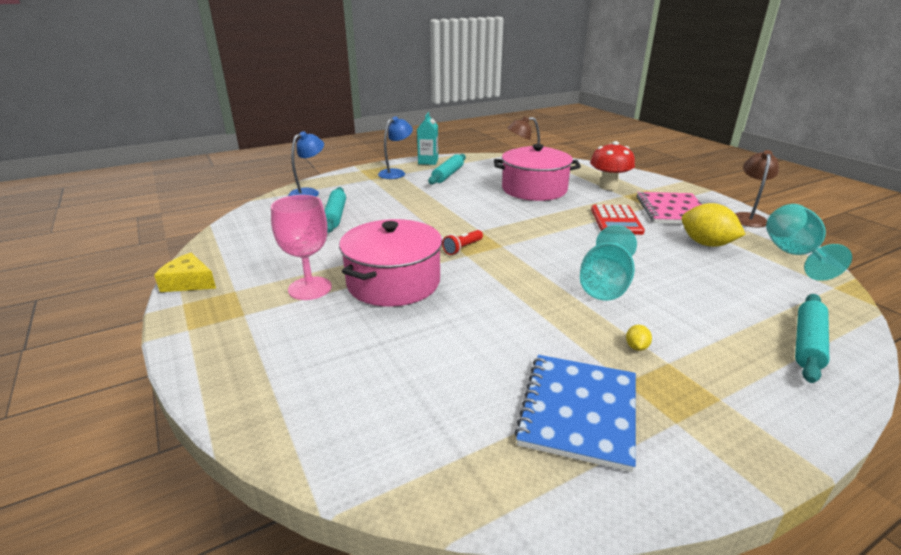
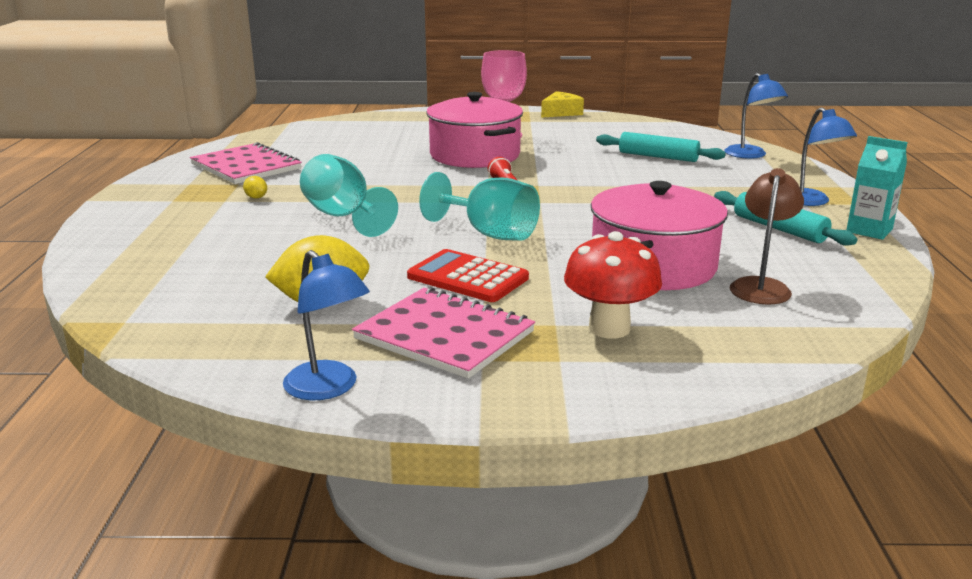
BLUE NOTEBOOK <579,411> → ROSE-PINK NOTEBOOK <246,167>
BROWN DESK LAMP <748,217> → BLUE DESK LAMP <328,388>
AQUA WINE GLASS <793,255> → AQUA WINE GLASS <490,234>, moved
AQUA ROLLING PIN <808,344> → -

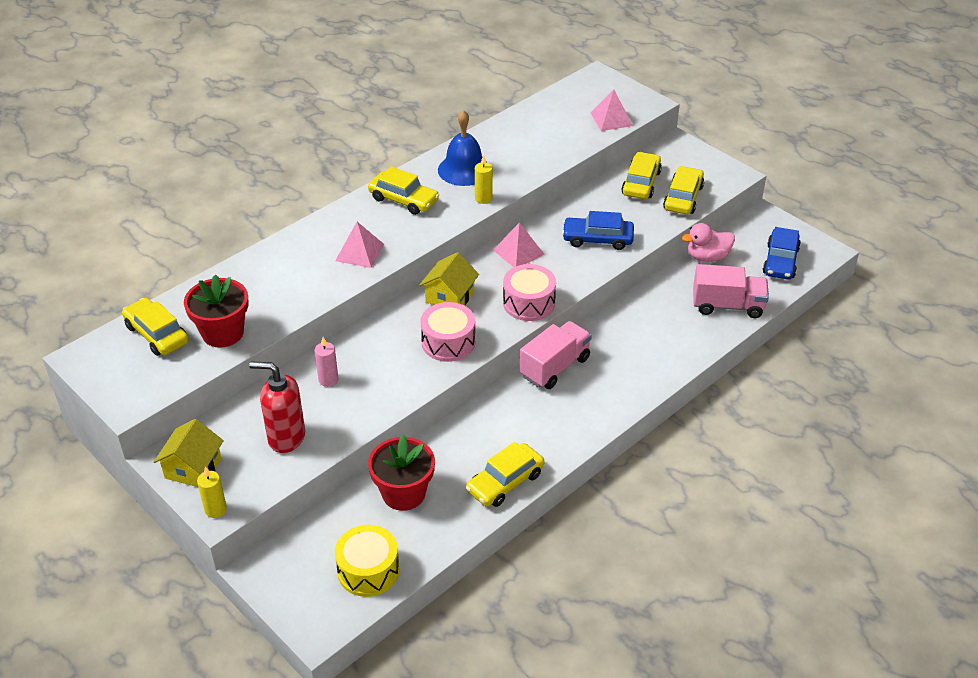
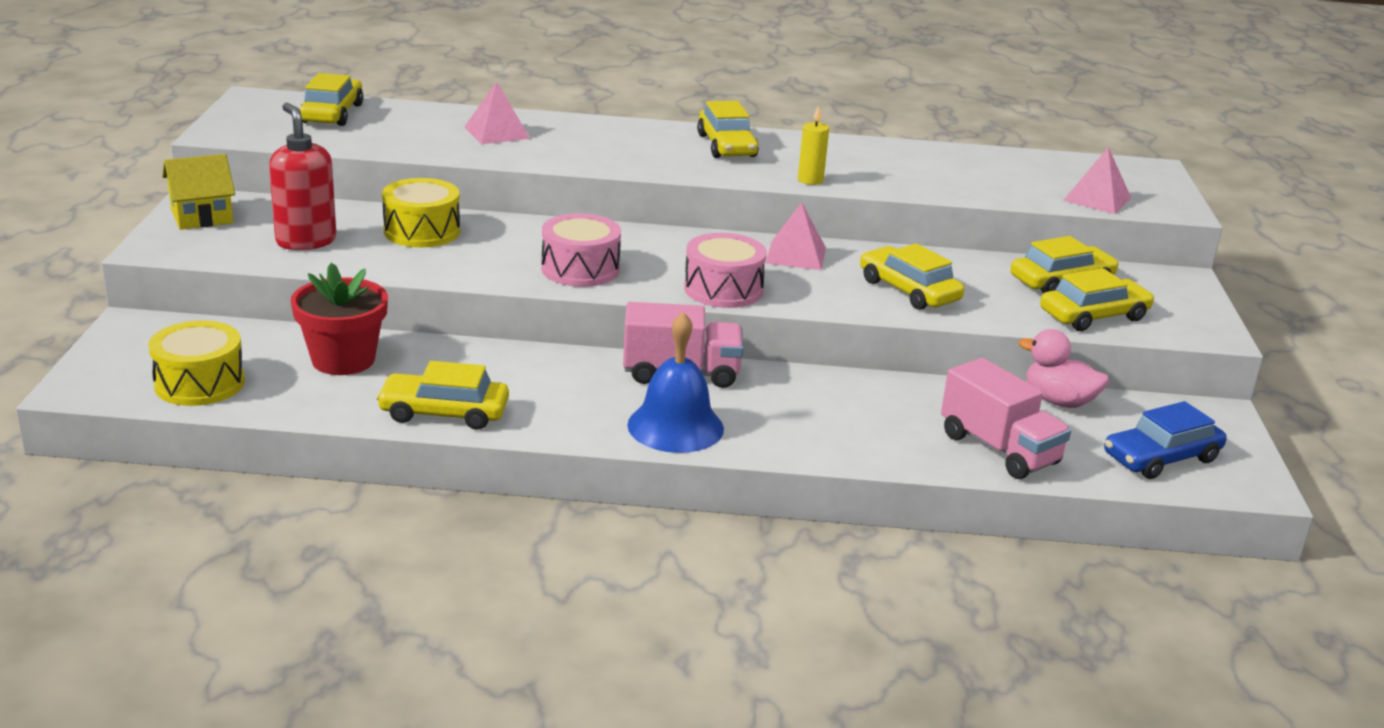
SCARLET POTTED PLANT <223,333> → -
YELLOW CANDLE <215,509> → -
ROSE-PINK CANDLE <328,380> → YELLOW SNARE DRUM <422,231>
ROSE-PINK PYRAMID SHAPE <359,252> → ROSE-PINK PYRAMID SHAPE <496,132>, moved
YELLOW HOUSE <450,297> → -
BLUE HAND BELL <464,169> → BLUE HAND BELL <675,426>, moved
BLUE CAR <597,239> → YELLOW CAR <908,290>

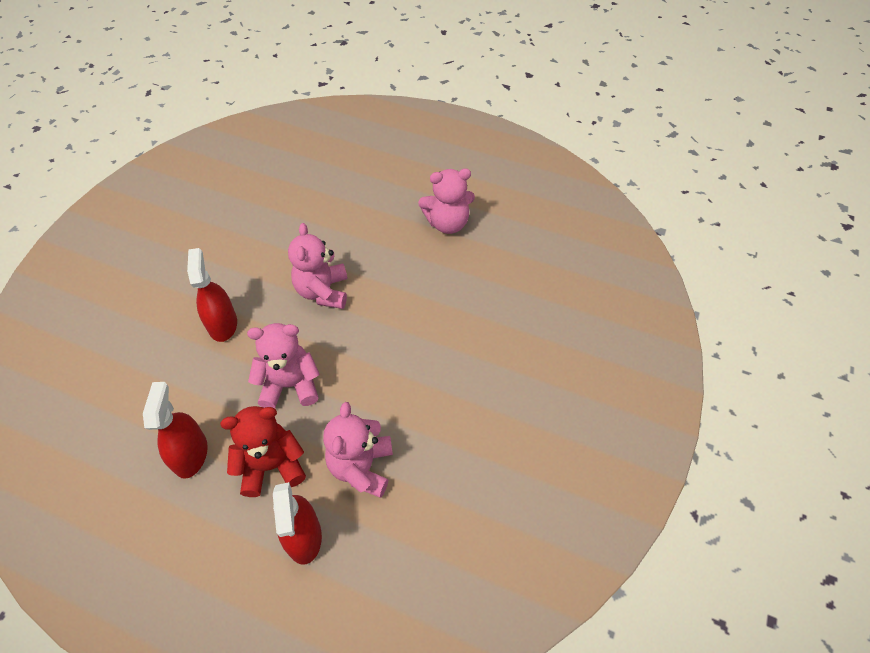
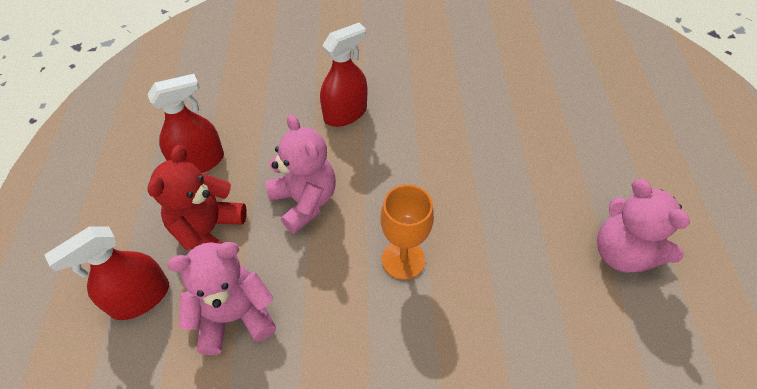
SCARLET TEDDY BEAR <272,466> → SCARLET TEDDY BEAR <208,231>, 120 degrees counterclockwise
ROSE-PINK TEDDY BEAR <323,292> → -
- → BRIGHT ORANGE WINE GLASS <403,259>

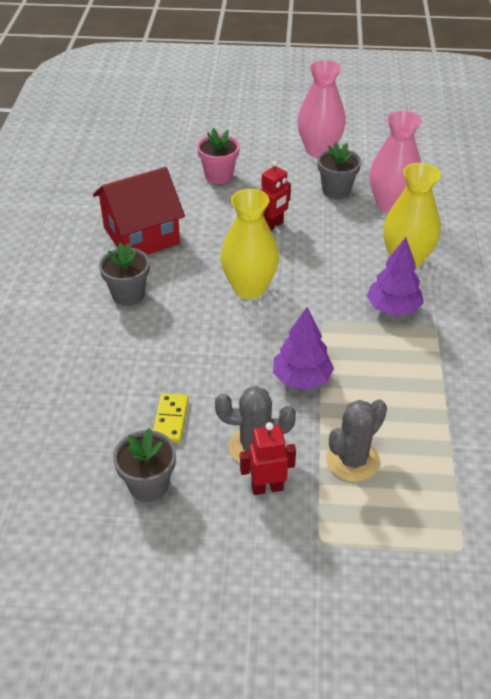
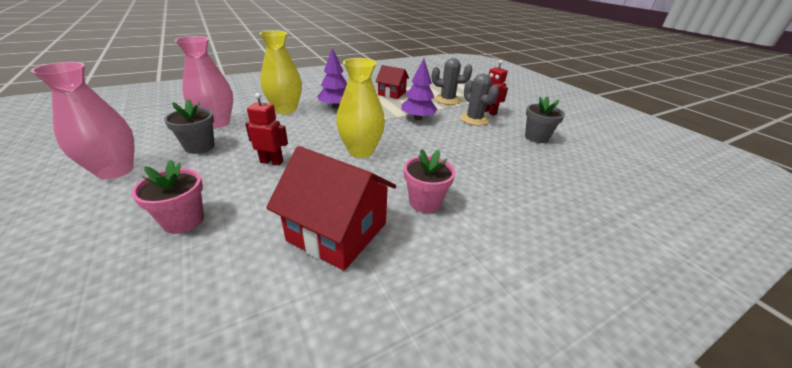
GRAY POTTED PLANT <128,294> → ROSE-PINK POTTED PLANT <425,202>
YELLOW DOMINO <170,419> → -
- → SCARLET HOUSE <392,93>

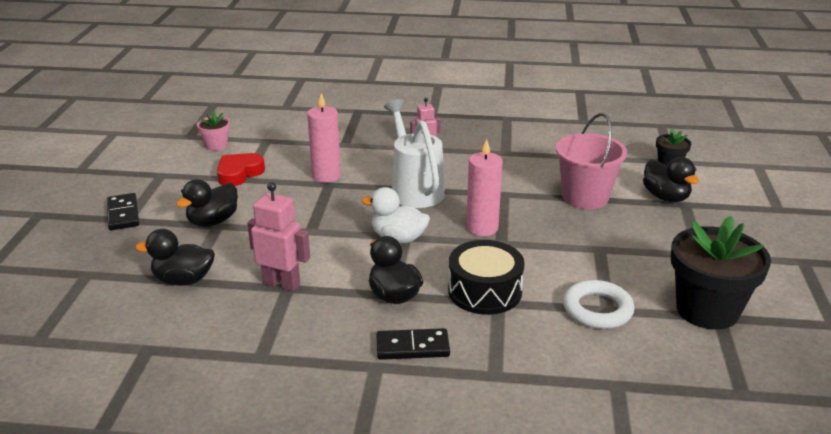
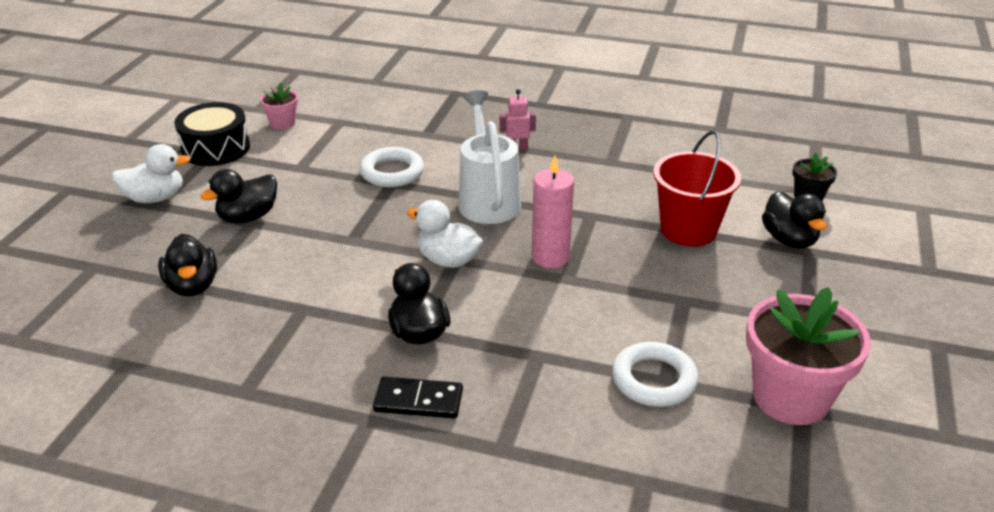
BLACK DOMINO <123,214> → WHITE DUCK <155,198>
BLACK DUCK <183,280> → BLACK DUCK <193,286>, 120 degrees counterclockwise
SCARLET HEART SHAPE <239,173> → -
ROSE-PINK ROBOT FIGURE <282,284> → -
ROSE-PINK CANDLE <326,176> → WHITE TORUS <392,172>
BLACK SNARE DRUM <484,291> → BLACK SNARE DRUM <215,148>, moved
ROSE-PINK SAND BUCKET <585,197> → SCARLET SAND BUCKET <688,230>
BLACK POTTED PLANT <707,310> → ROSE-PINK POTTED PLANT <790,397>

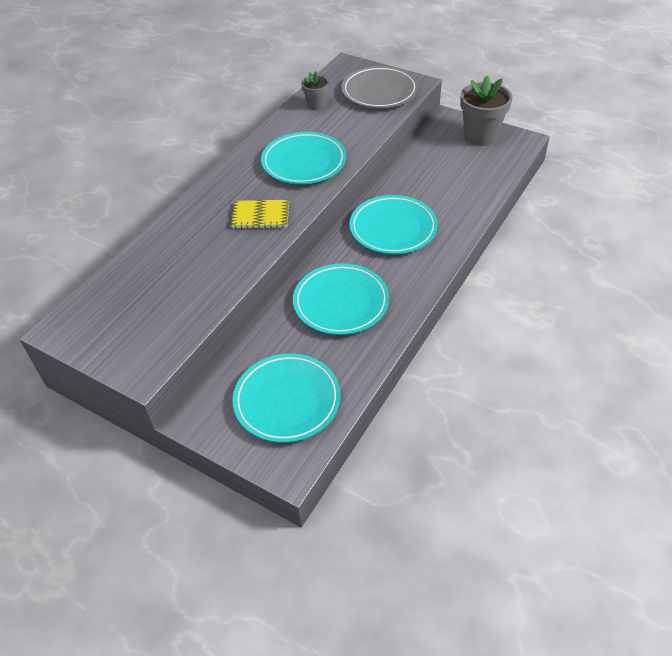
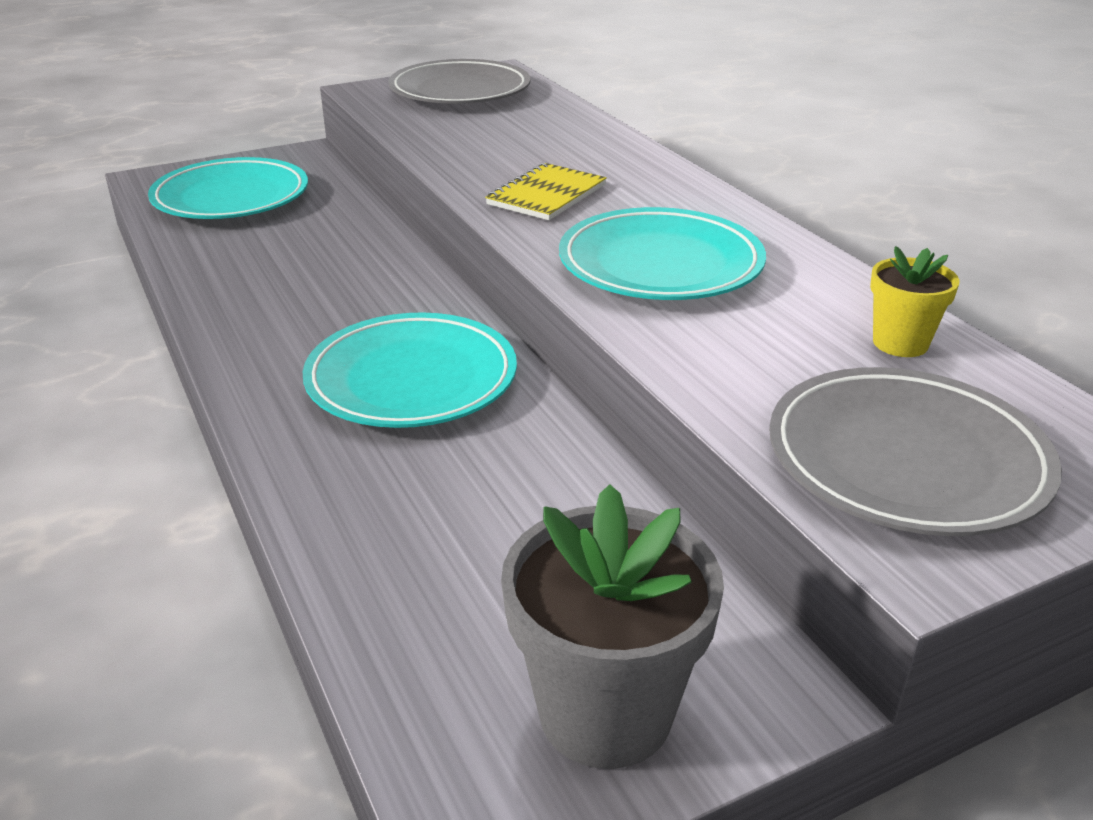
AQUA FLAT DISH <341,303> → -
GRAY POTTED PLANT <316,105> → YELLOW POTTED PLANT <900,343>
- → GRAY FLAT DISH <460,91>

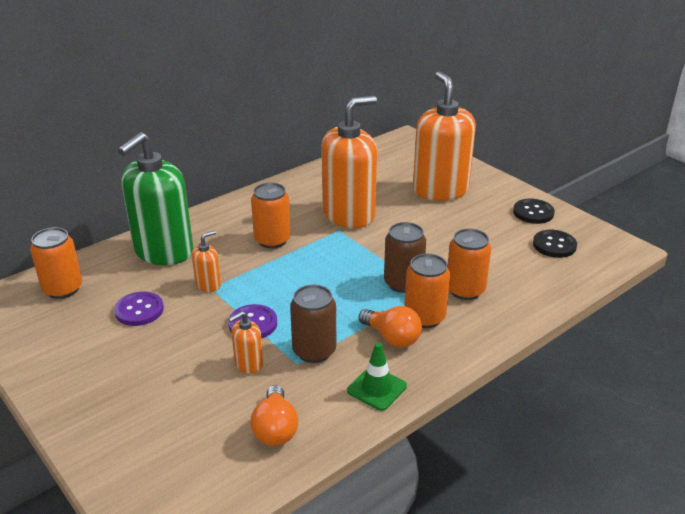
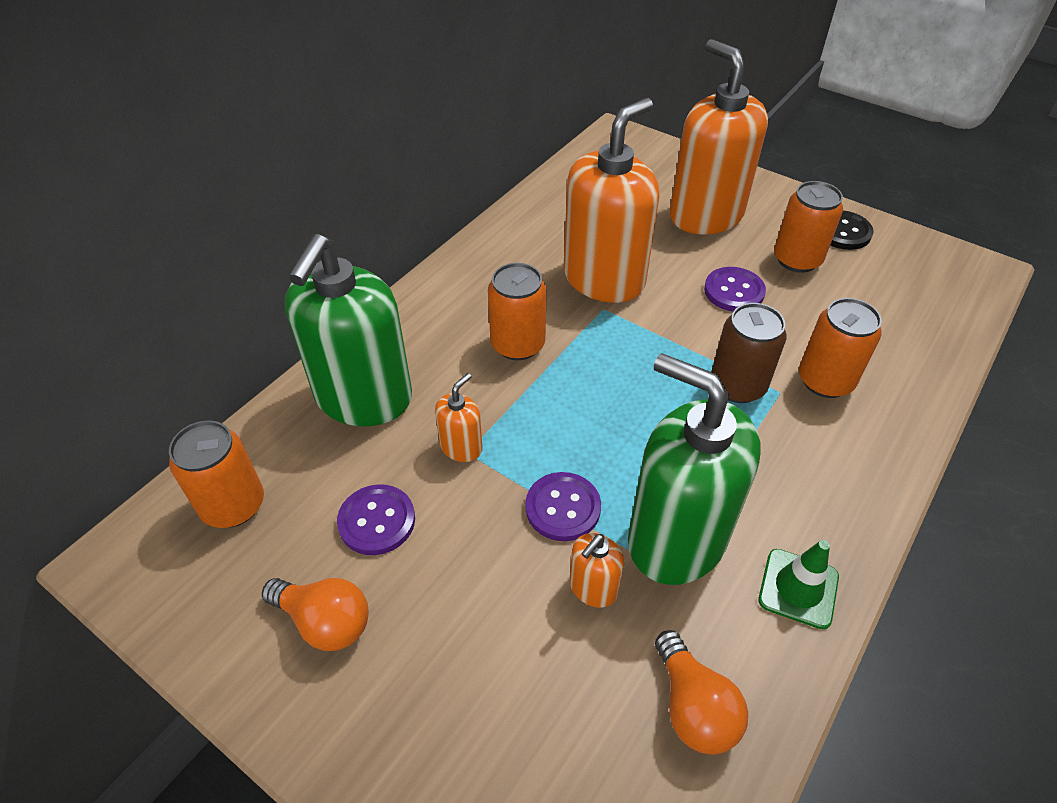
BROWN CAN <314,351> → LEAF-GREEN PUMP BOTTLE <676,539>
BRIGHT ORANGE LIGHT BULB <392,338> → BRIGHT ORANGE LIGHT BULB <325,621>, moved
BRIGHT ORANGE CAN <424,317> → BRIGHT ORANGE CAN <797,259>, moved
BLACK SEWING BUTTON <554,245> → -
- → VIOLET SEWING BUTTON <734,291>

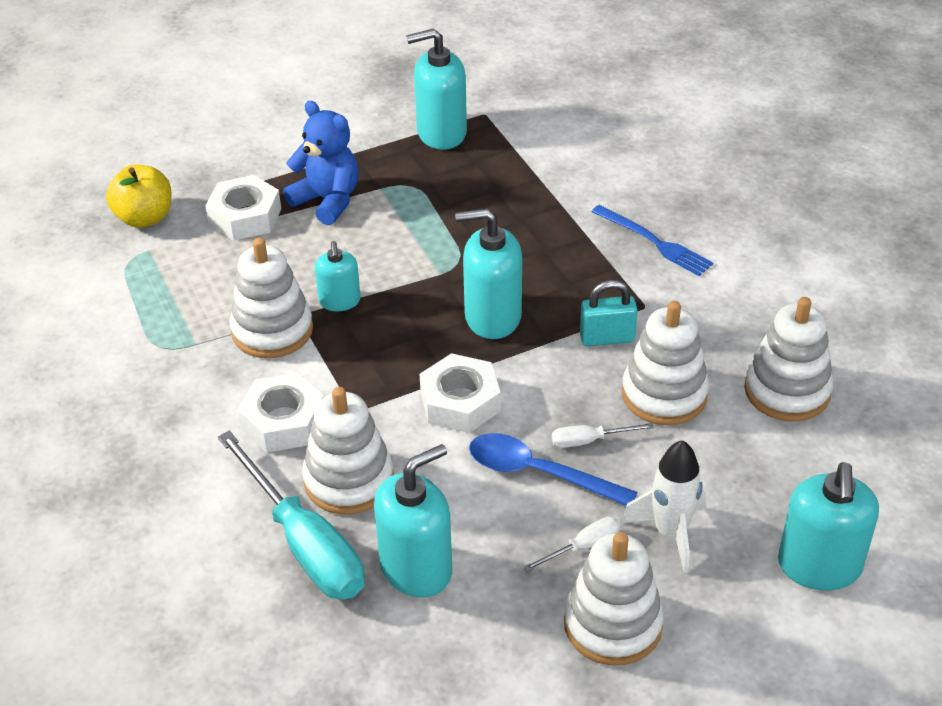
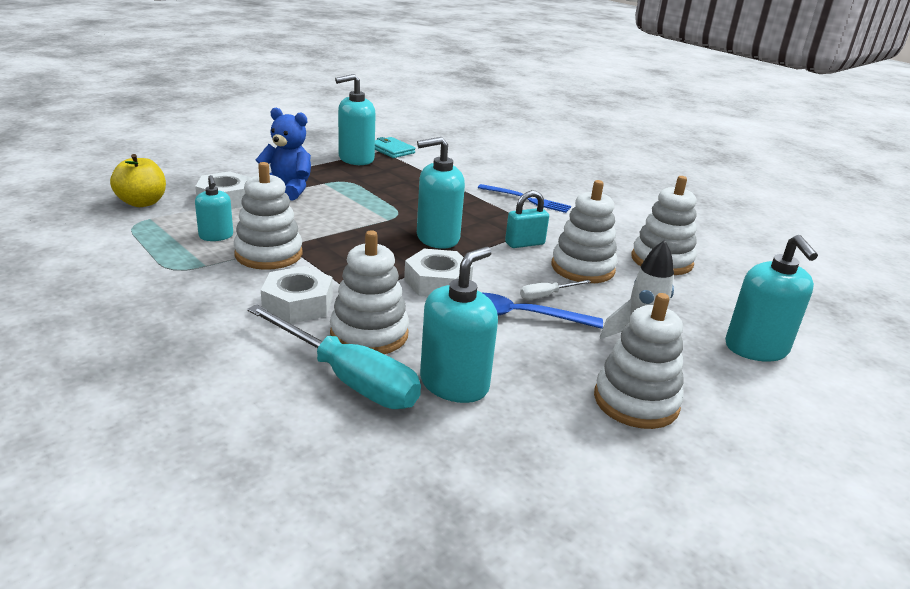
AQUA PUMP BOTTLE <339,301> → AQUA PUMP BOTTLE <216,236>, moved
WHITE HAND SCREWDRIVER <583,547> → -
- → AQUA WALLET <392,150>

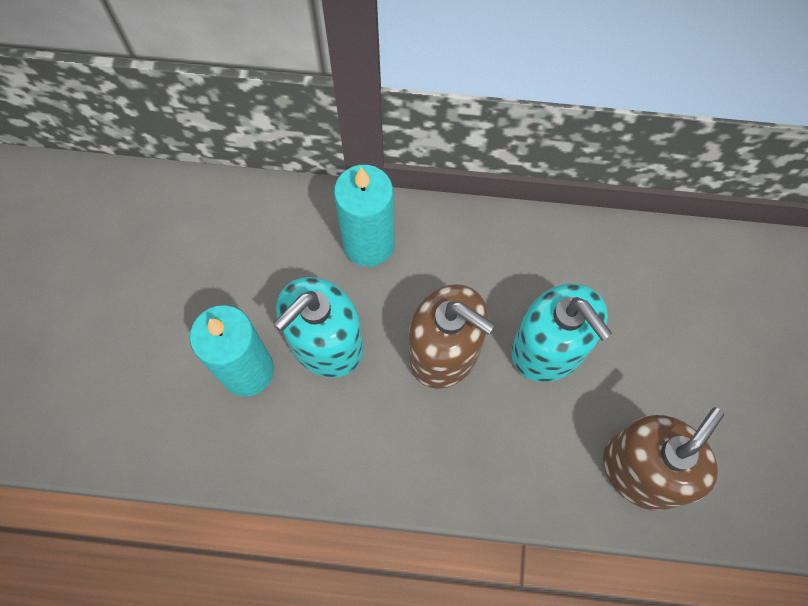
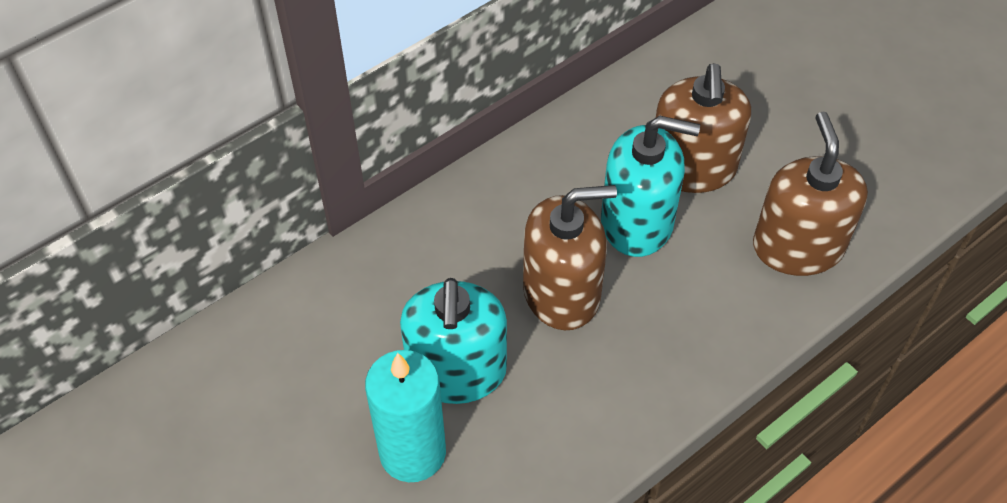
AQUA CANDLE <368,244> → -
- → BROWN PUMP BOTTLE <692,167>

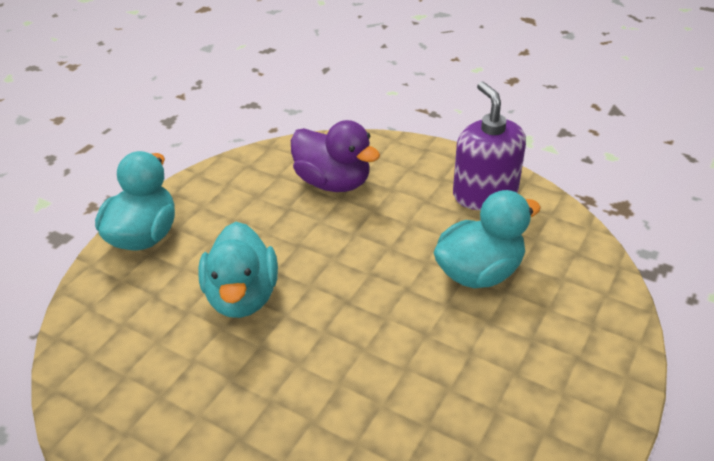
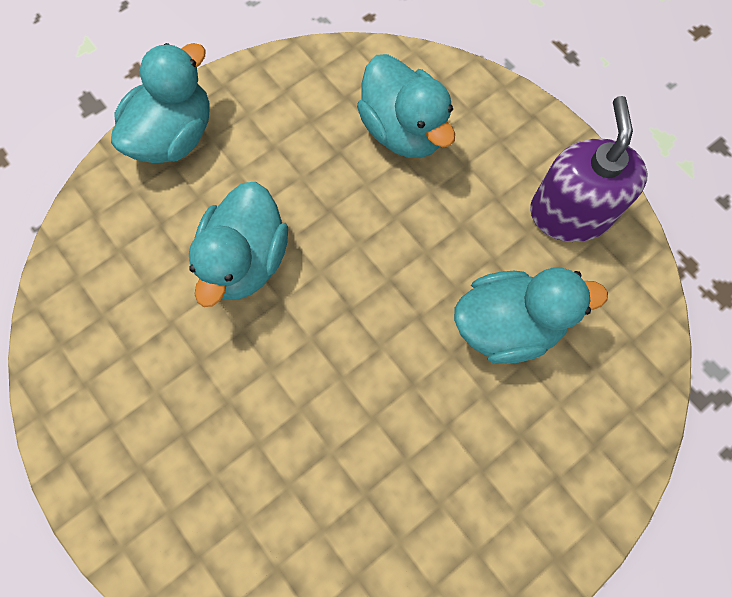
VIOLET DUCK <333,182> → AQUA DUCK <403,130>

